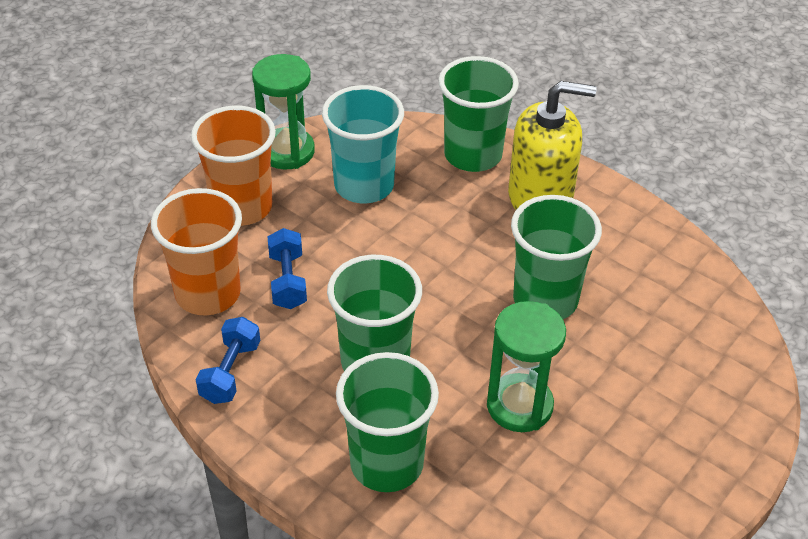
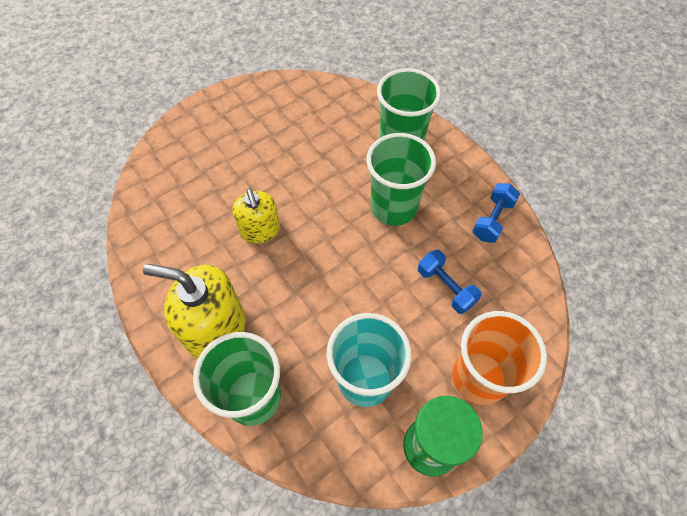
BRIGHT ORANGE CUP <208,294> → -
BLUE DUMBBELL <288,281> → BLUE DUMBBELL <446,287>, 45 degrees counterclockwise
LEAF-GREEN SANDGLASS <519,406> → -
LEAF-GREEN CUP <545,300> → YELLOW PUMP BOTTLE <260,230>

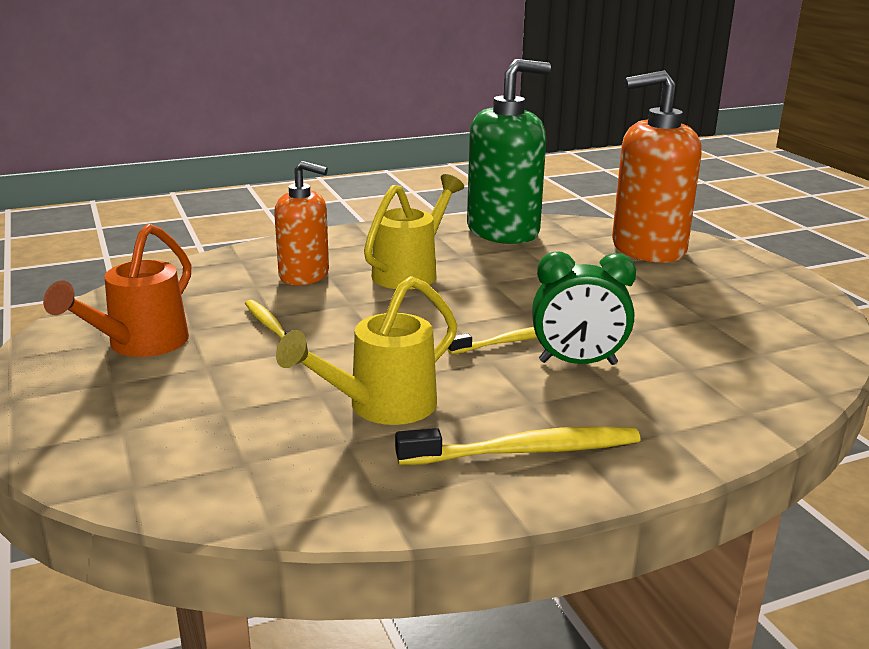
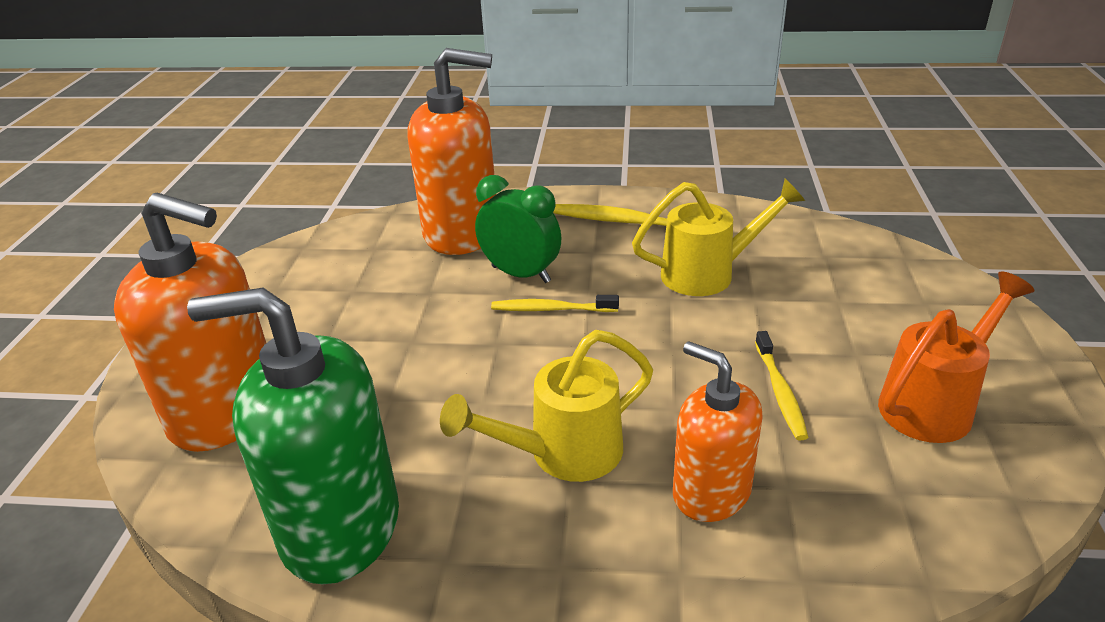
- → BRIGHT ORANGE PUMP BOTTLE <462,233>

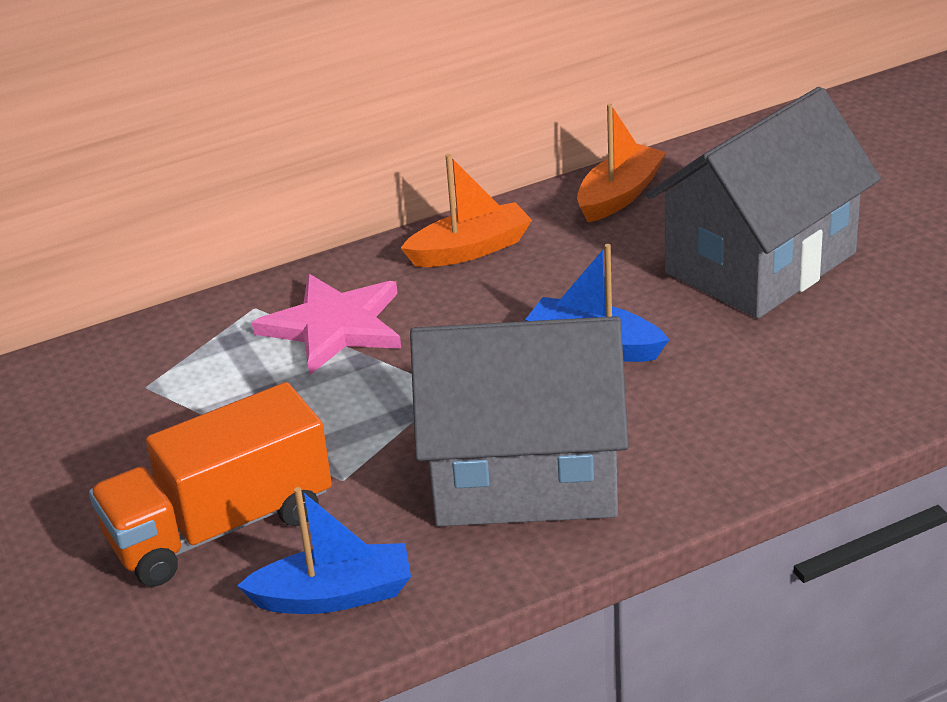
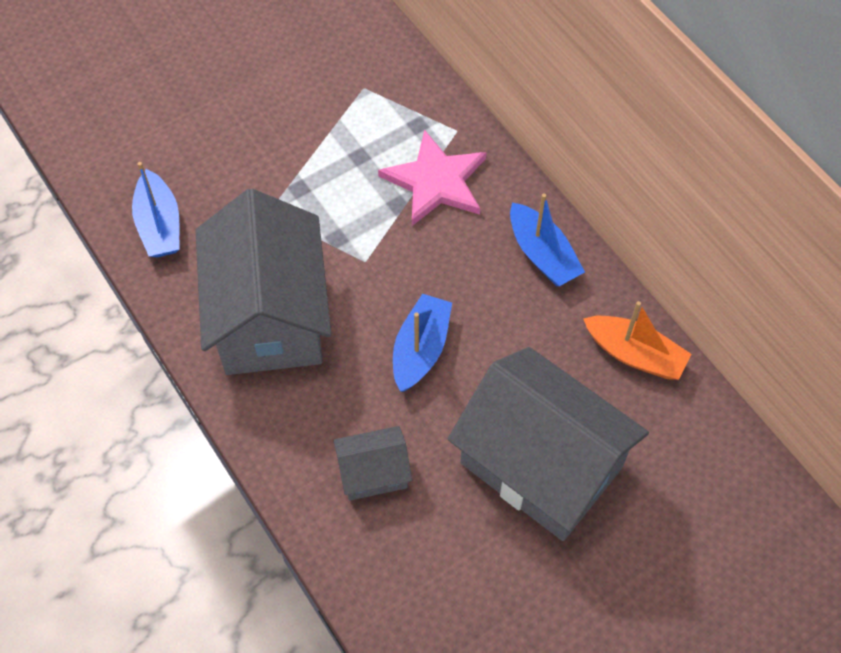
BRIGHT ORANGE LORRY <220,527> → -
BRIGHT ORANGE TOY BOAT <470,249> → BLUE TOY BOAT <542,254>
- → GRAY HOUSE <373,473>

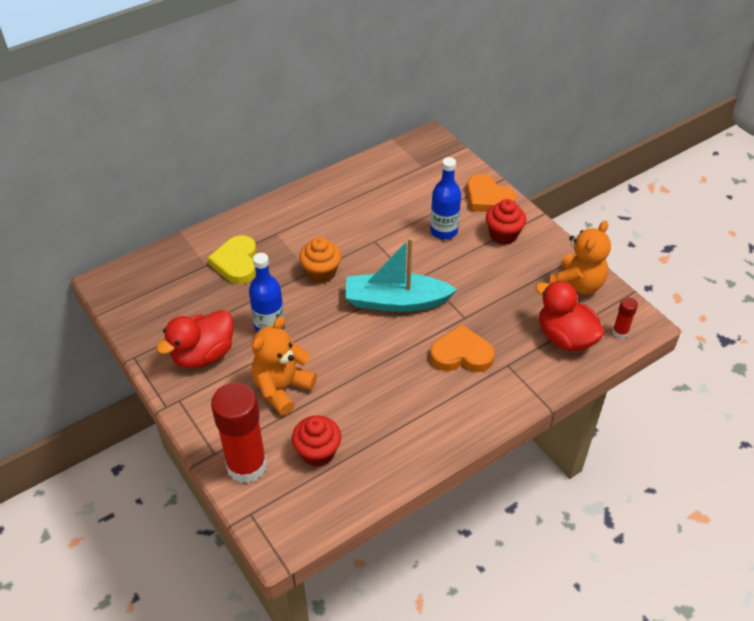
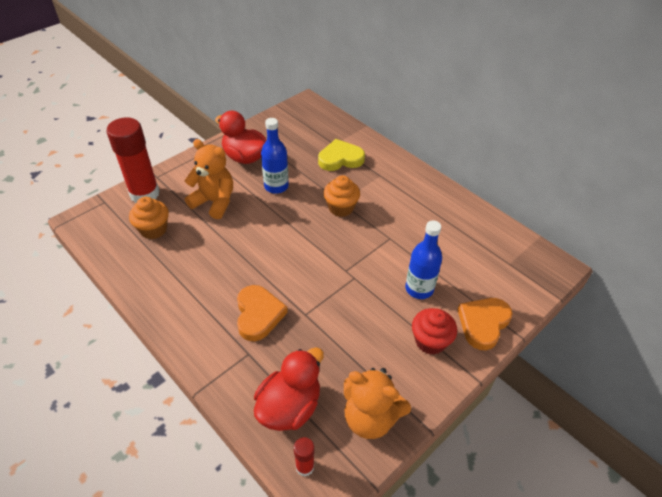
SCARLET FAIRY CAKE <317,452> → BRIGHT ORANGE FAIRY CAKE <153,229>
AQUA TOY BOAT <395,301> → -

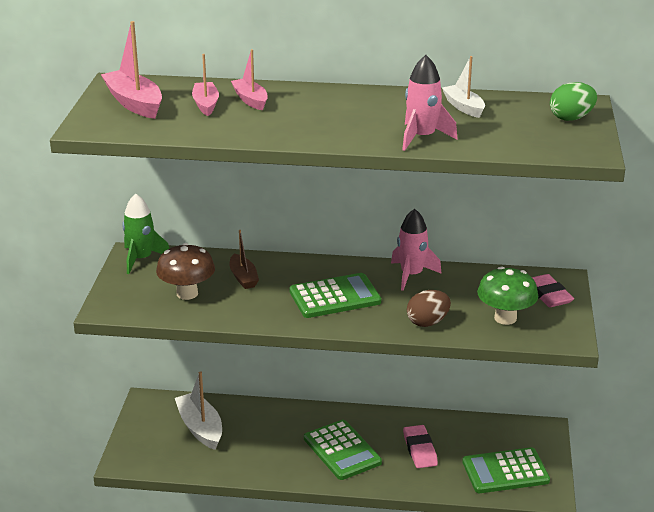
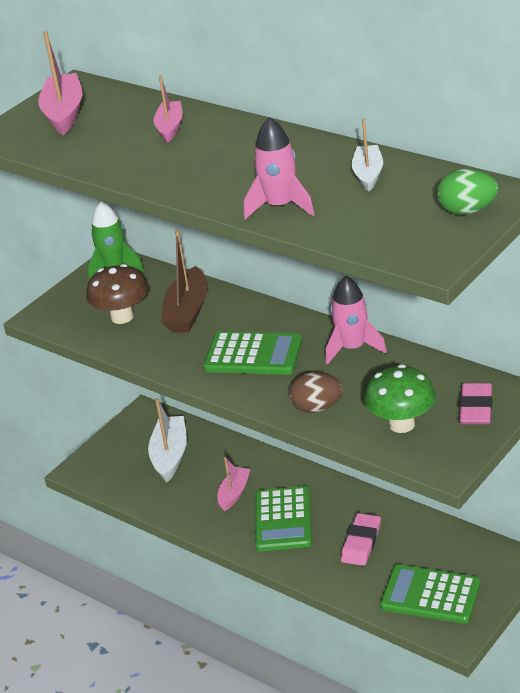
ROSE-PINK TOY BOAT <206,104> → ROSE-PINK TOY BOAT <234,493>, moved
BROWN TOY BOAT <243,277> → BROWN TOY BOAT <187,311>, x1.58

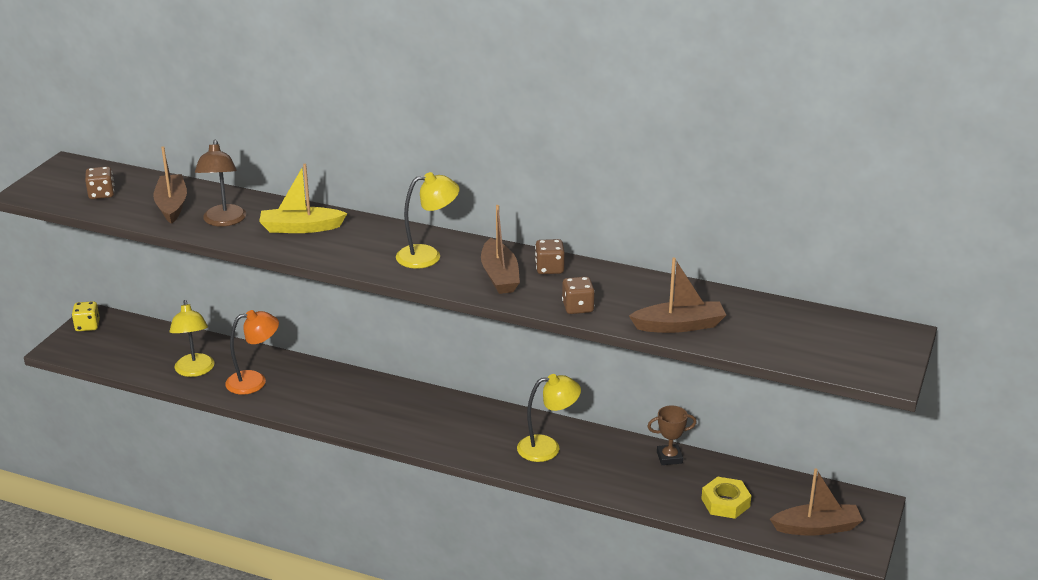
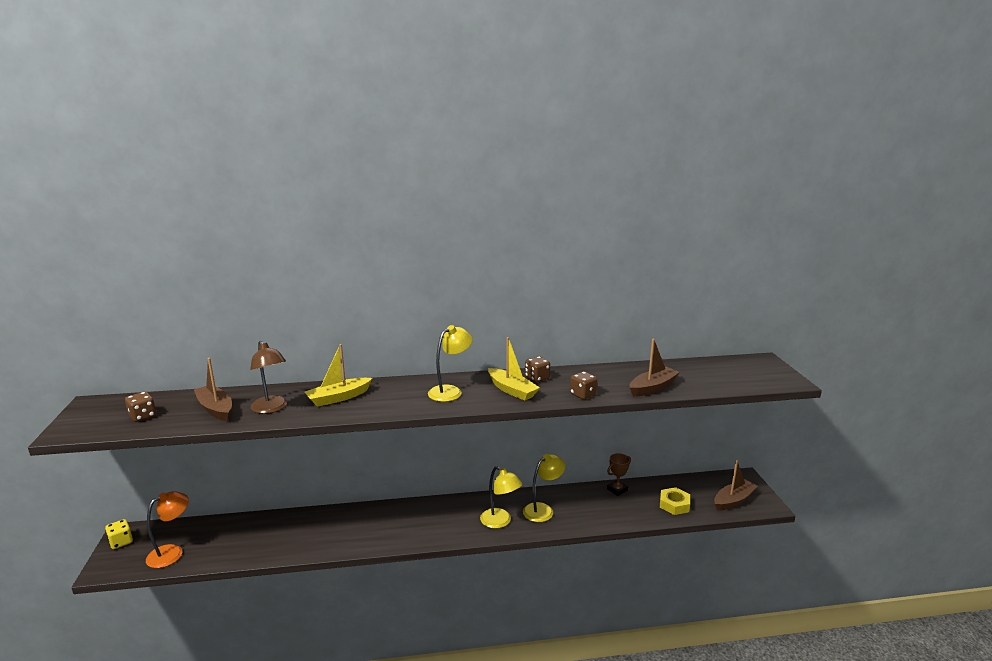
YELLOW DESK LAMP <195,371> → YELLOW DESK LAMP <500,522>, moved
BRIGHT ORANGE DESK LAMP <255,381> → BRIGHT ORANGE DESK LAMP <172,552>, moved
BROWN TOY BOAT <499,276> → YELLOW TOY BOAT <512,390>

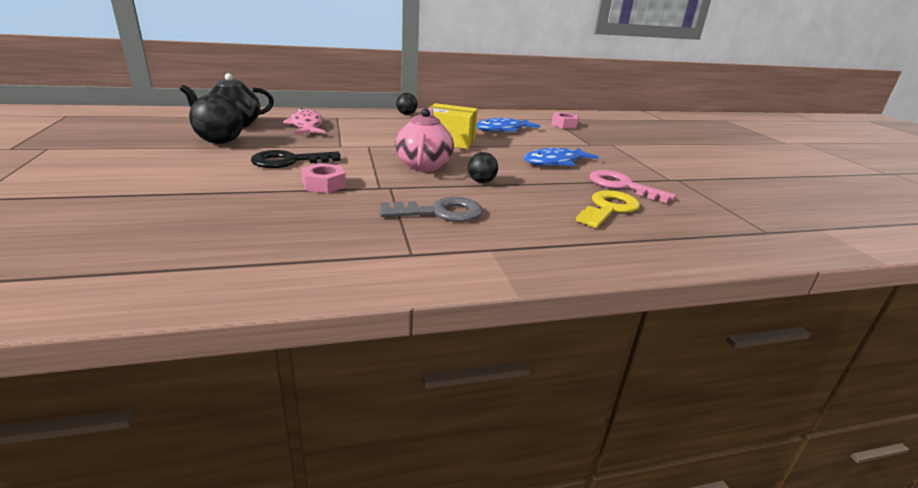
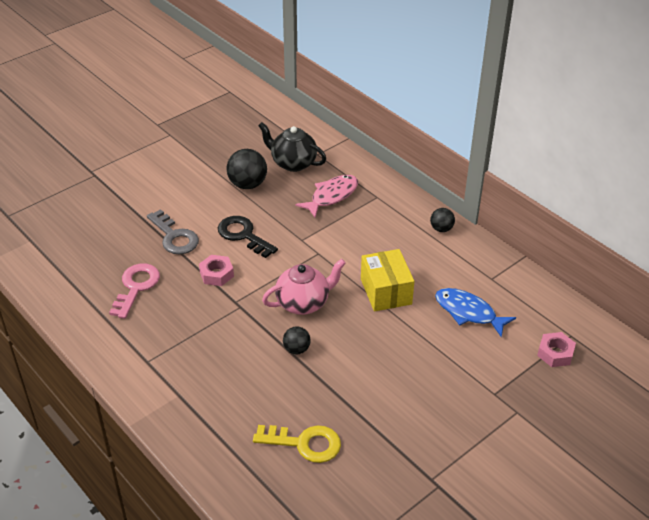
GRAY LATCHKEY <440,212> → GRAY LATCHKEY <174,237>, moved
BLUE FISH FIGURE <555,162> → -
ROSE-PINK LATCHKEY <622,186> → ROSE-PINK LATCHKEY <136,287>, moved

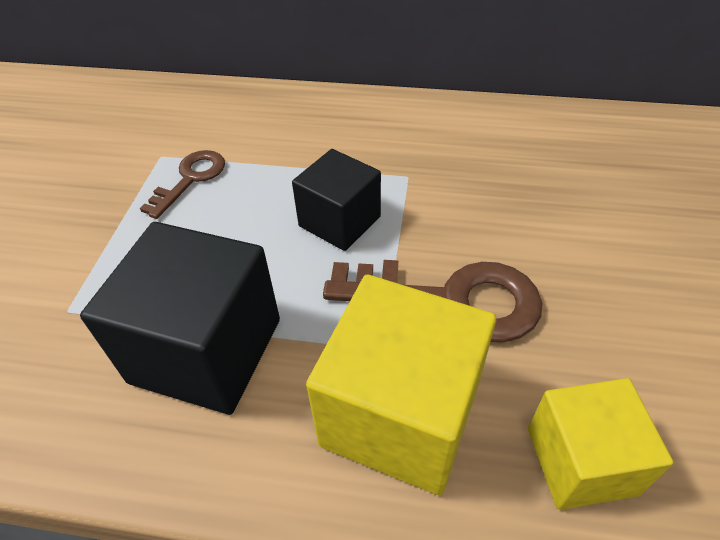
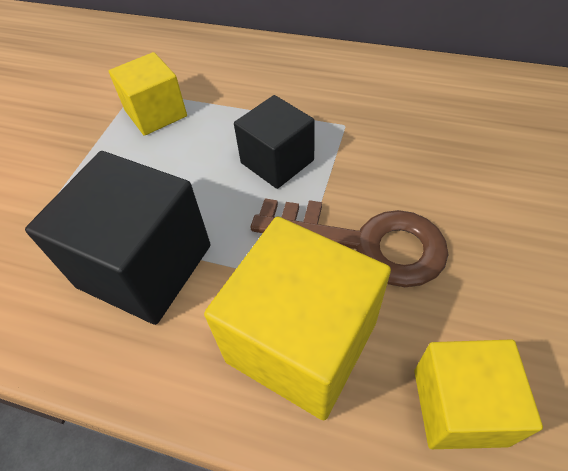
BROWN LATCHKEY <190,179> → YELLOW BLOCK <156,113>

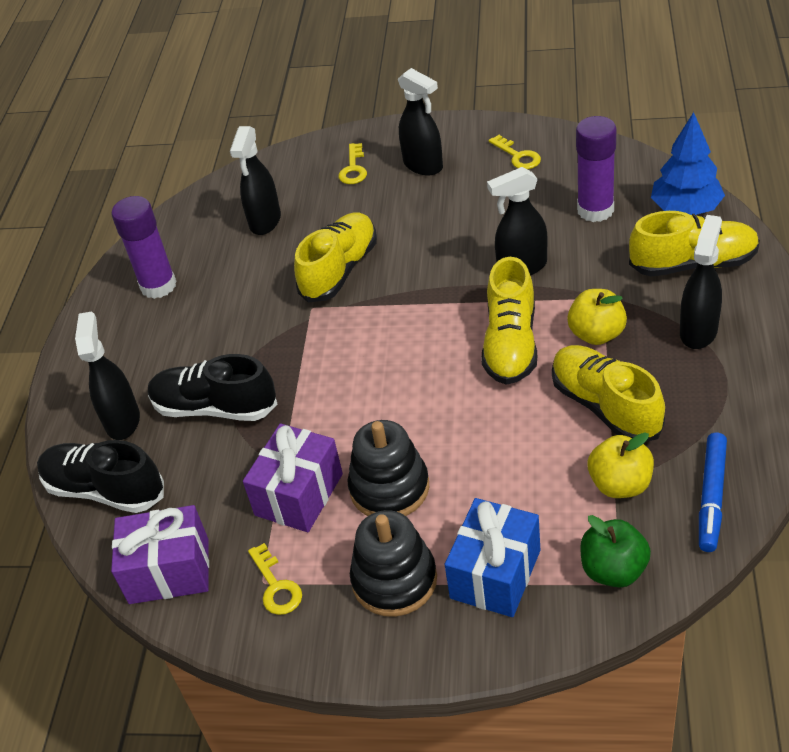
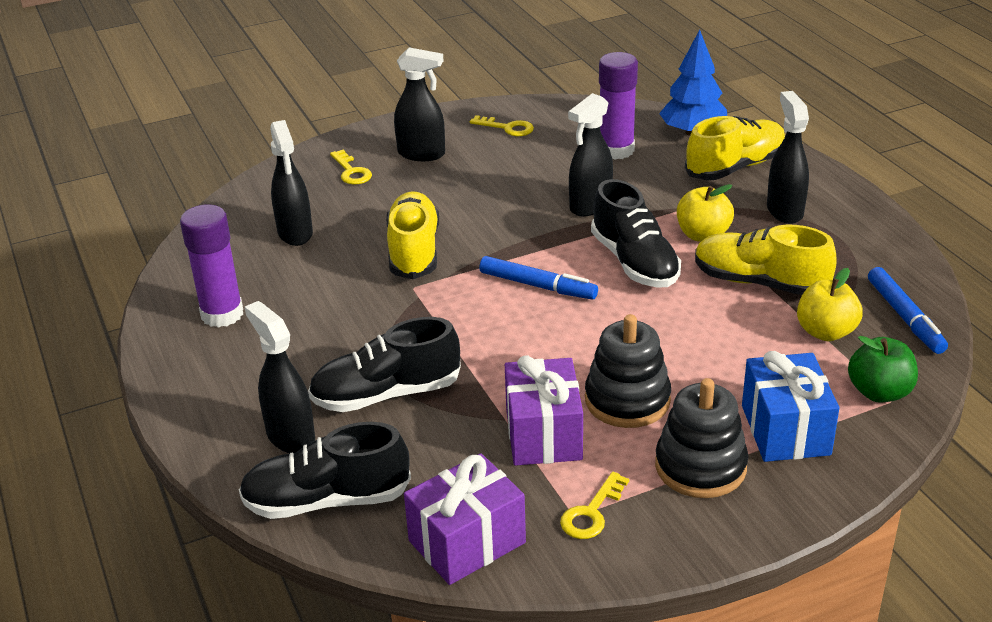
YELLOW LATCHKEY <276,586> → YELLOW LATCHKEY <591,513>, 90 degrees clockwise
YELLOW SNEAKER <511,344> → BLACK SNEAKER <634,262>
- → BLUE MARKER <537,285>

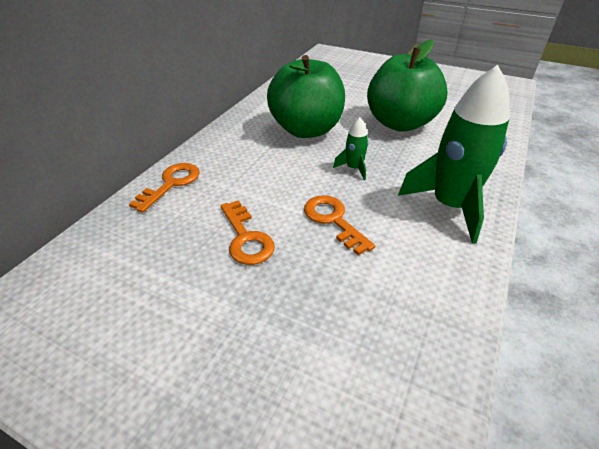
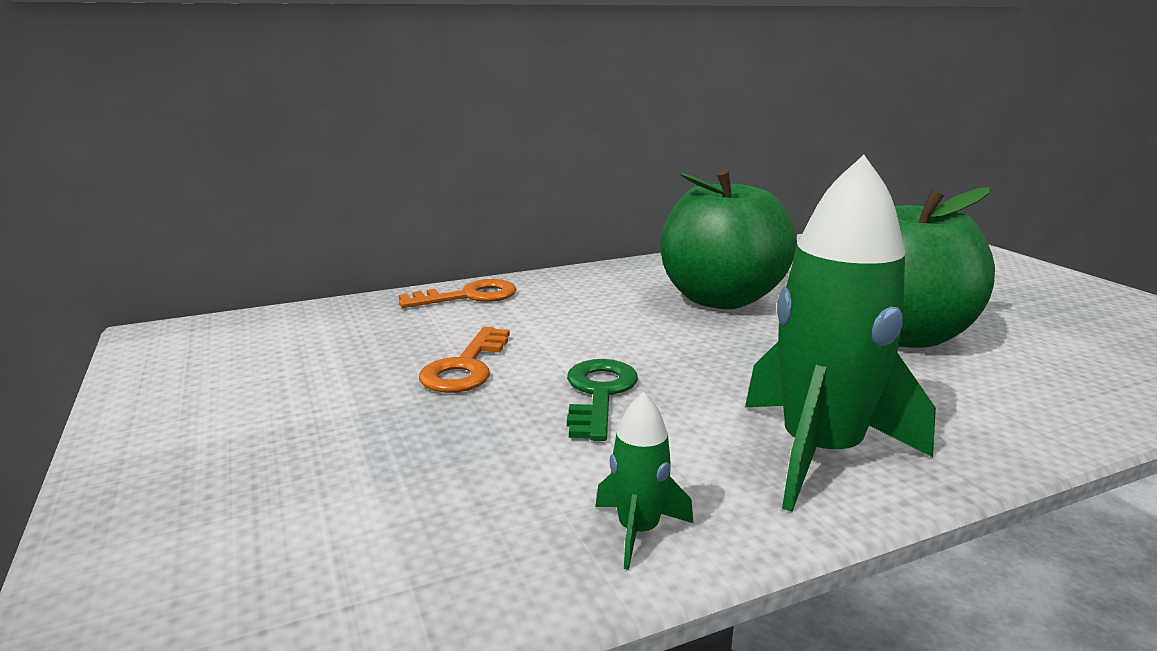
BRIGHT ORANGE LATCHKEY <333,220> → LEAF-GREEN LATCHKEY <599,394>
LEAF-GREEN ROCKET <354,168> → LEAF-GREEN ROCKET <638,531>, moved

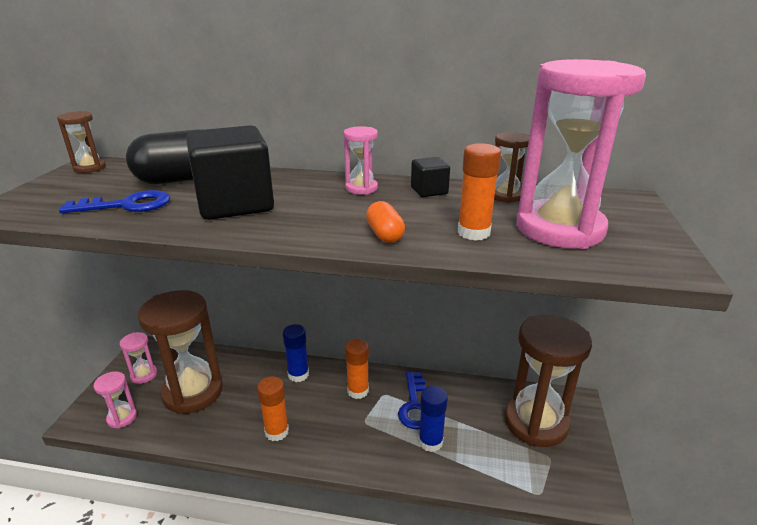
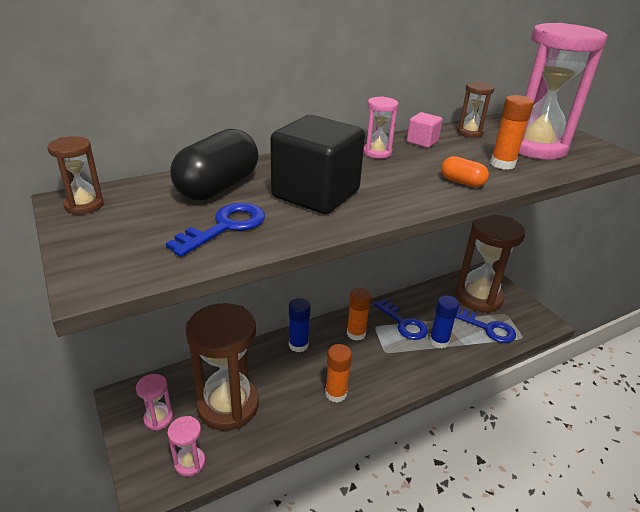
BLACK BLOCK <429,191> → ROSE-PINK BLOCK <422,142>
- → BLUE LATCHKEY <488,328>

